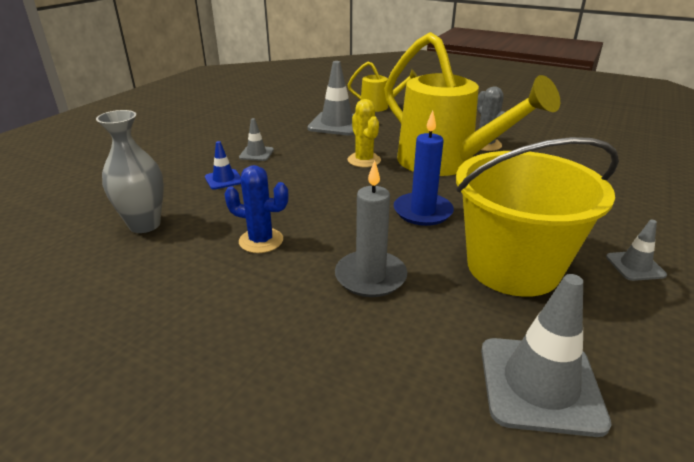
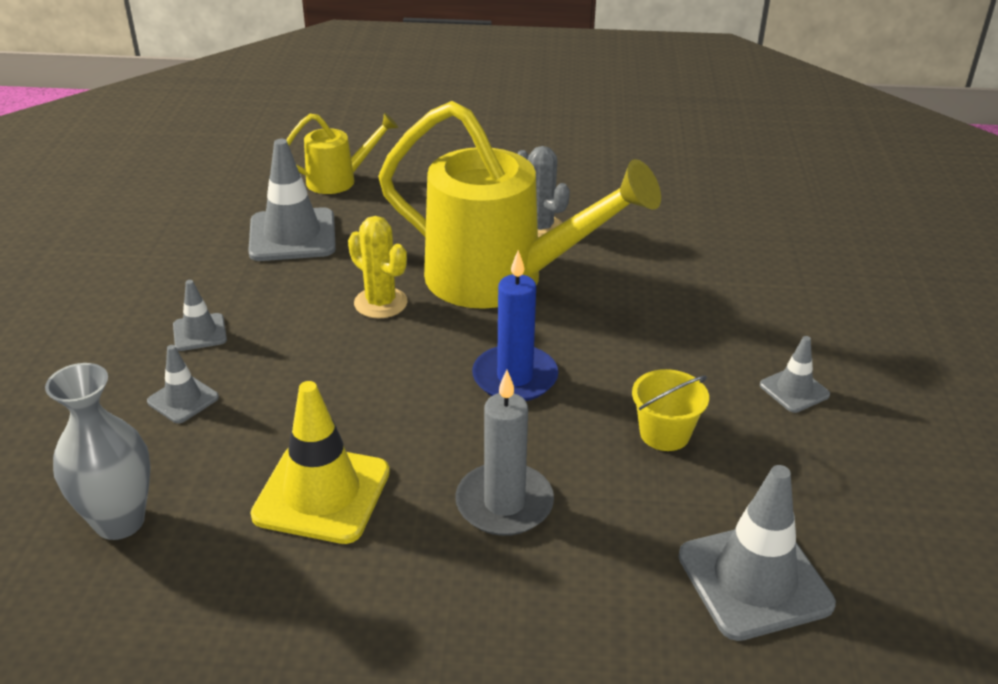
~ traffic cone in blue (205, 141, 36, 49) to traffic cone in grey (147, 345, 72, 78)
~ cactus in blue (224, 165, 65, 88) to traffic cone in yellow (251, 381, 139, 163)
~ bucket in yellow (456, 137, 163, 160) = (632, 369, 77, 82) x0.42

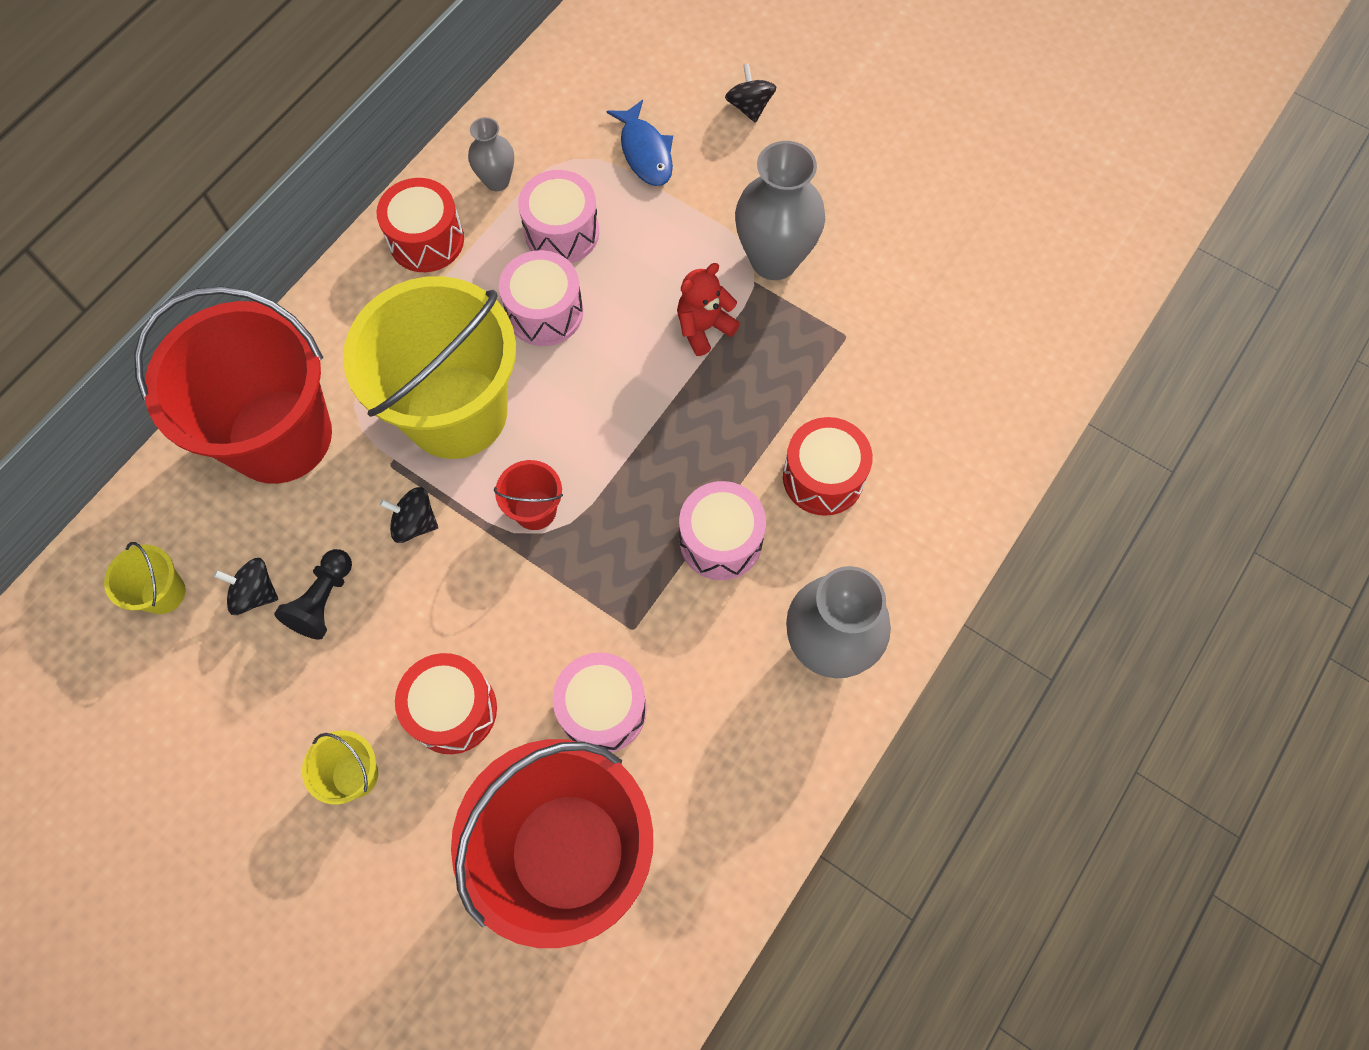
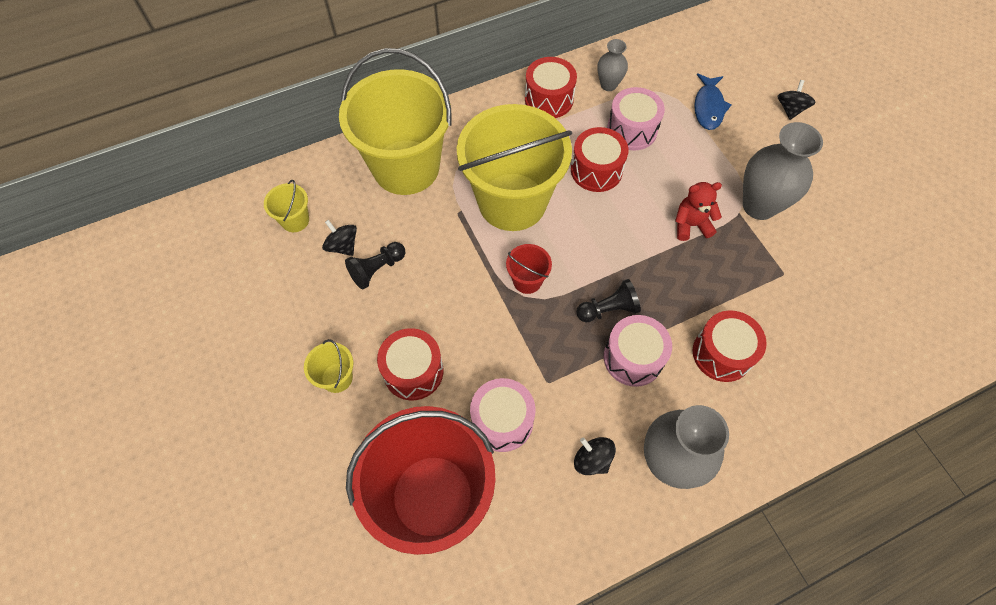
~ bucket in red (134, 286, 198, 198) to bucket in yellow (339, 48, 112, 147)
~ spinning top in black (380, 487, 58, 56) to (574, 437, 42, 38)
~ drum in pink (499, 250, 84, 96) to drum in red (571, 127, 57, 65)
+ pawn in black (576, 279, 65, 43)

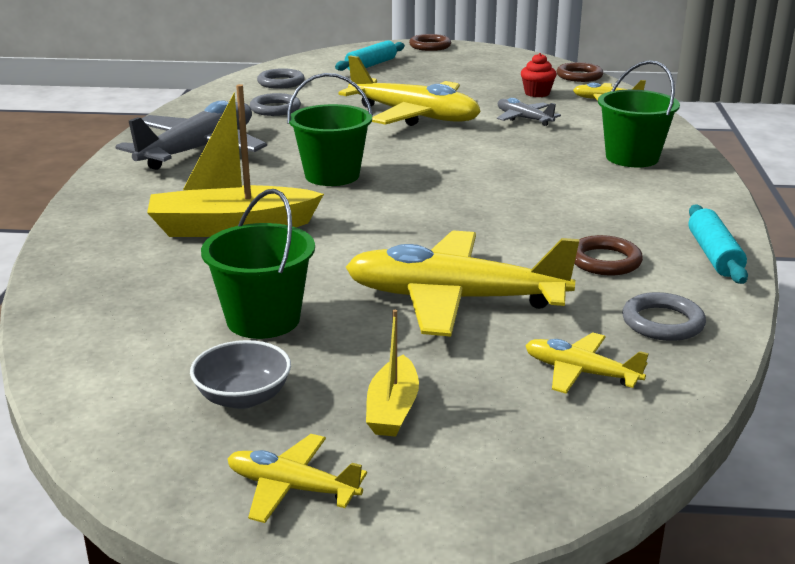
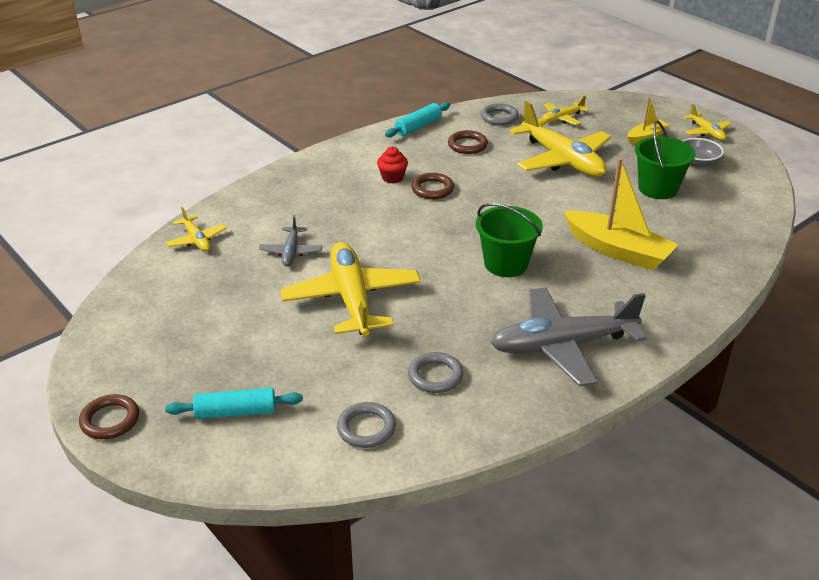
~ cupcake in red (521, 53, 36, 44) to (377, 146, 31, 37)
~ plane in yellow (525, 332, 124, 62) = (542, 96, 47, 29) 75 degrees clockwise
~ ring in brown (557, 62, 46, 20) to (411, 173, 43, 26)
- bucket in green (598, 60, 82, 107)

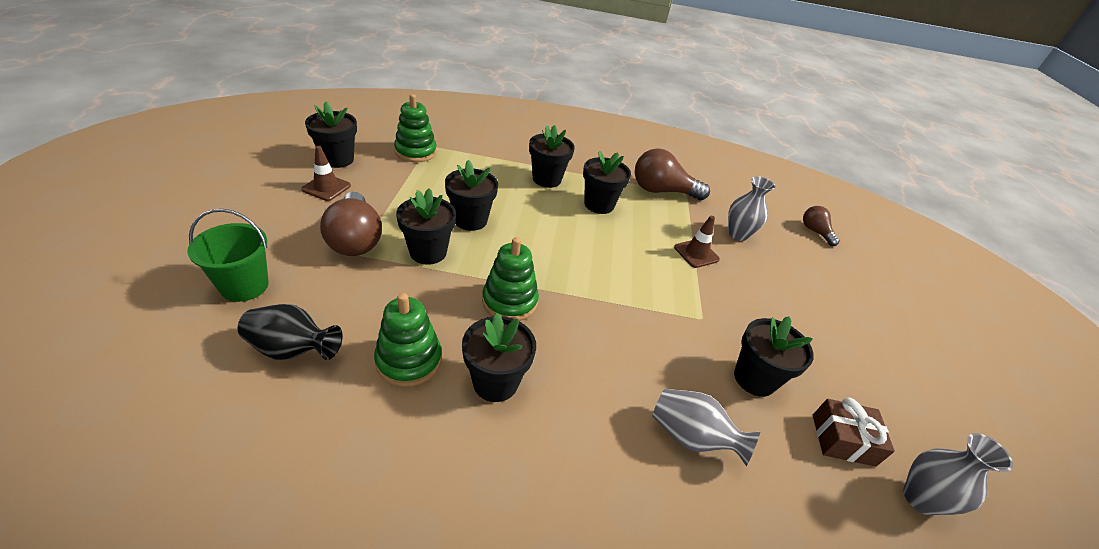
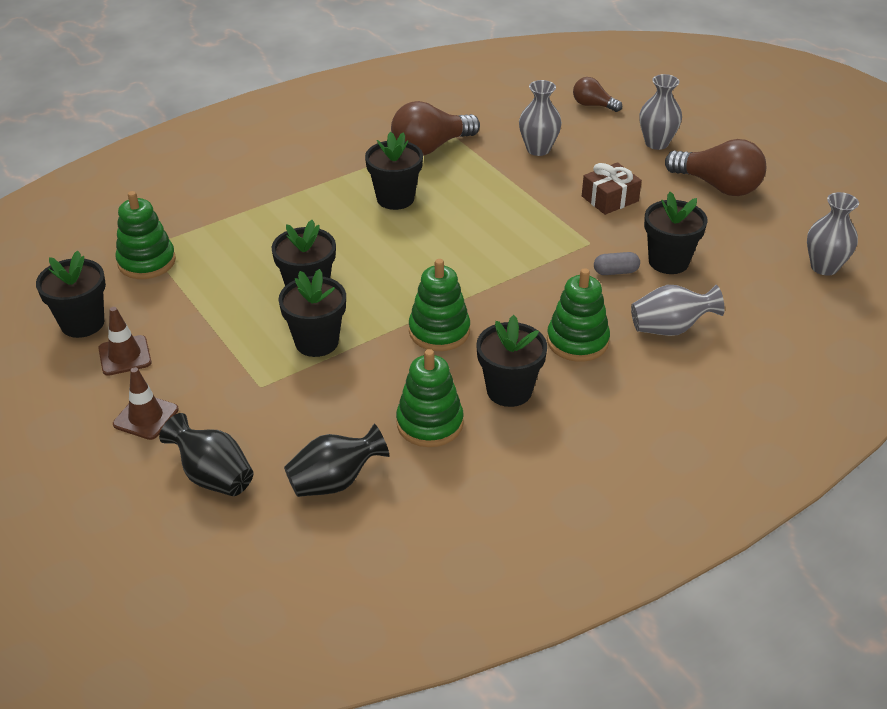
~ bucket in green (187, 209, 82, 93) to vase in black (159, 413, 94, 83)
~ light bulb in brown (320, 192, 62, 64) to (665, 139, 101, 57)
- flower pot in black (529, 125, 46, 63)
~ traffic cone in brown (674, 216, 46, 52) to (113, 367, 66, 73)
~ gift in brown (813, 397, 82, 70) to (582, 162, 60, 53)
+ stacking toy in green (547, 268, 63, 94)
+ capsule in grey (594, 252, 46, 23)
+ vase in grey (639, 74, 43, 76)

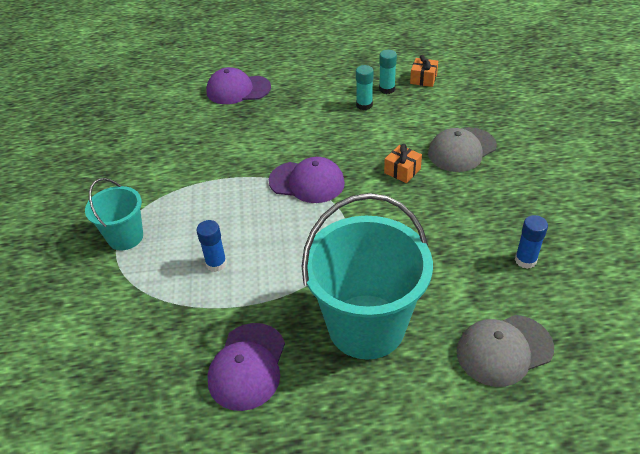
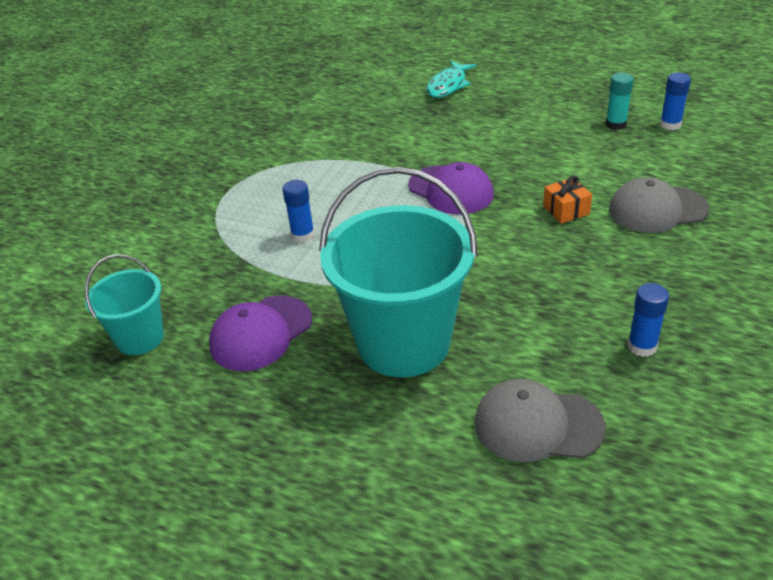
~ bucket in turquoise (85, 178, 58, 72) to (85, 254, 79, 101)
~ cap in purple (206, 67, 65, 37) to fish in turquoise (426, 61, 50, 37)
- glue stick in turquoise (356, 65, 18, 45)
~ gift in orange (410, 55, 28, 32) to glue stick in blue (660, 73, 31, 57)

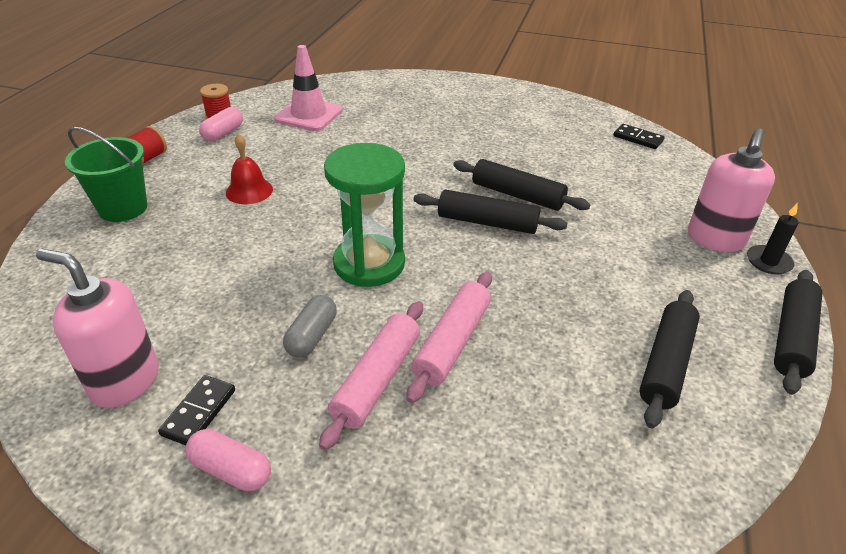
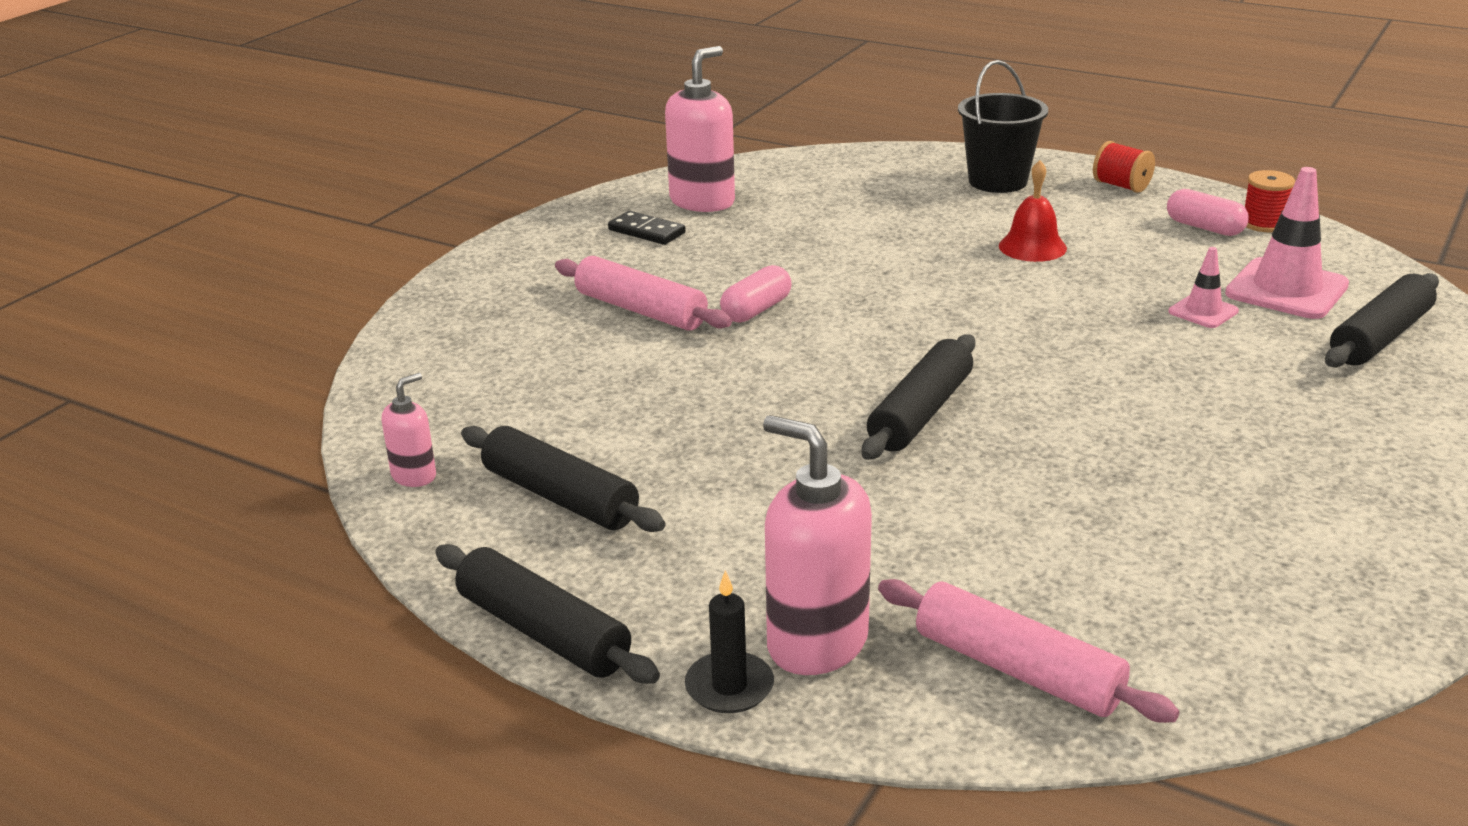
~ bucket in green (65, 127, 82, 95) to bucket in black (958, 60, 90, 133)
~ capsule in pink (185, 429, 86, 62) to (720, 265, 72, 58)
- capsule in grey (283, 295, 54, 63)
- hourglass in green (324, 143, 81, 144)
~ rolling pin in pink (407, 272, 85, 131) to (878, 579, 301, 144)
~ rolling pin in black (453, 159, 137, 52) to (1325, 273, 114, 94)
- domino in black (613, 124, 52, 25)
+ soap dispenser in pink (382, 373, 54, 114)
+ traffic cone in pink (1168, 247, 71, 81)

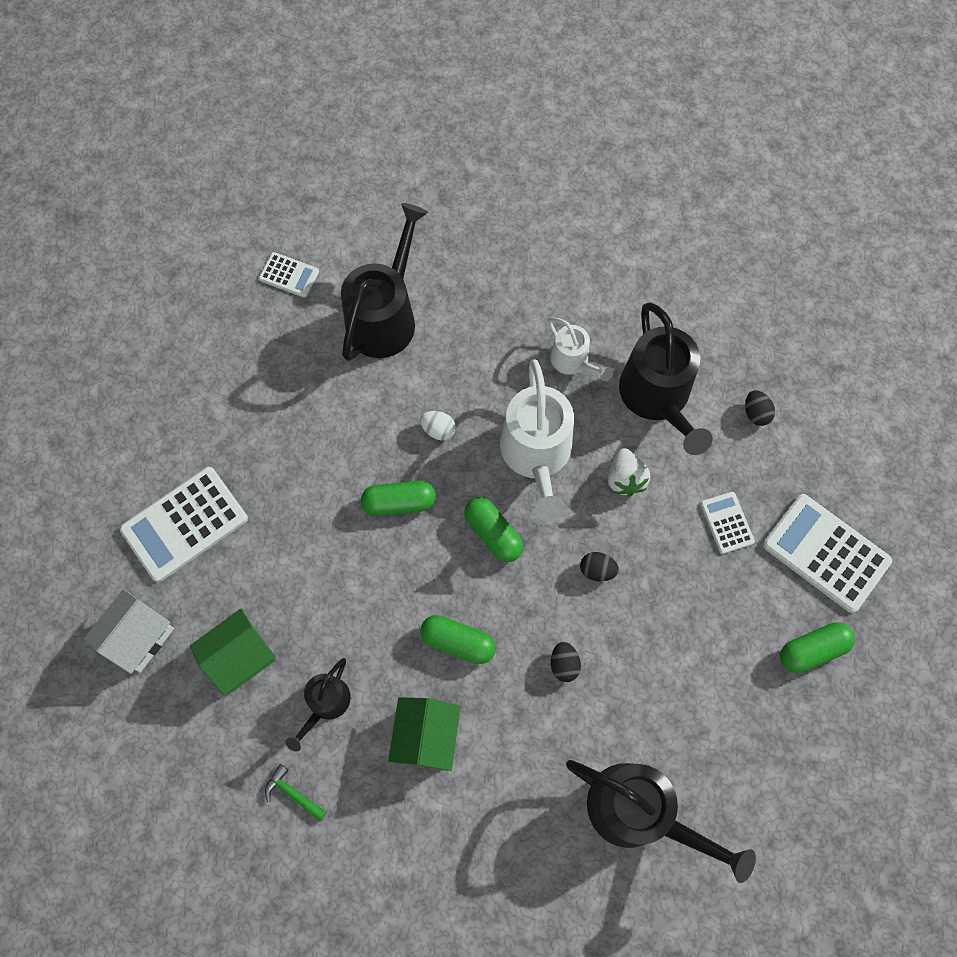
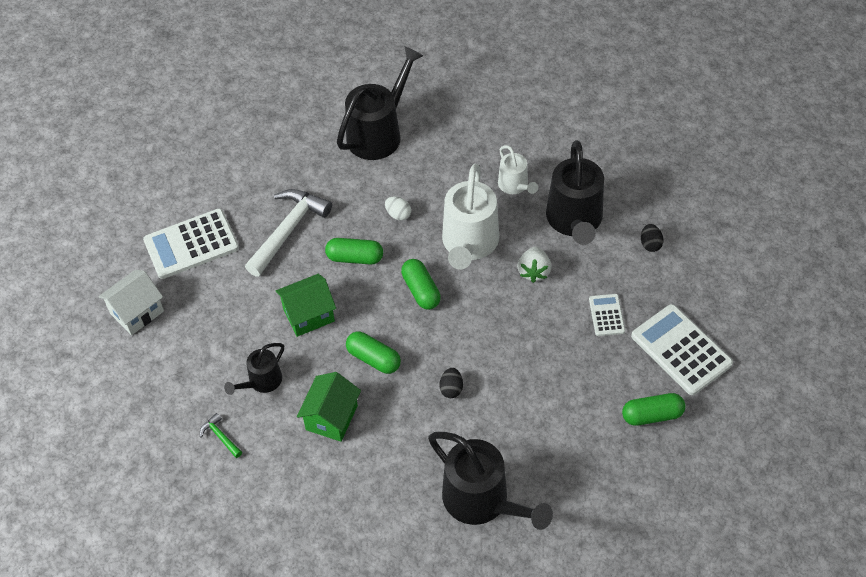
~ house in green (190, 608, 86, 87) to (276, 274, 60, 63)
- calculator in white (259, 252, 60, 46)
- egg in black (580, 552, 39, 29)
+ hammer in white (245, 189, 87, 88)

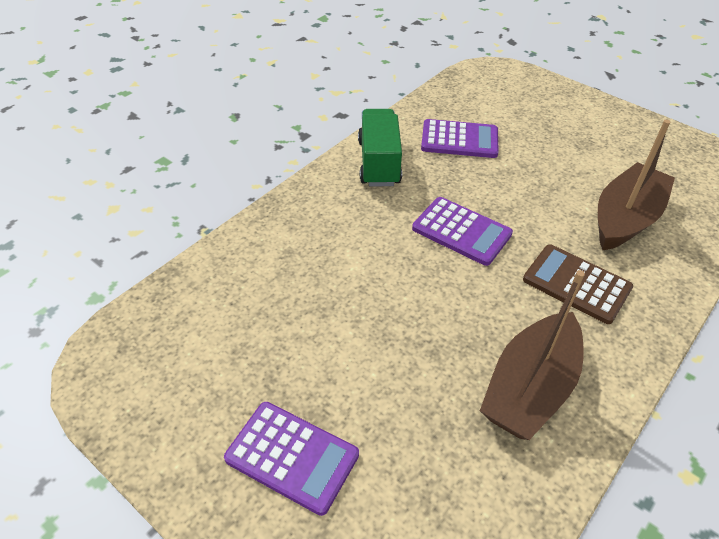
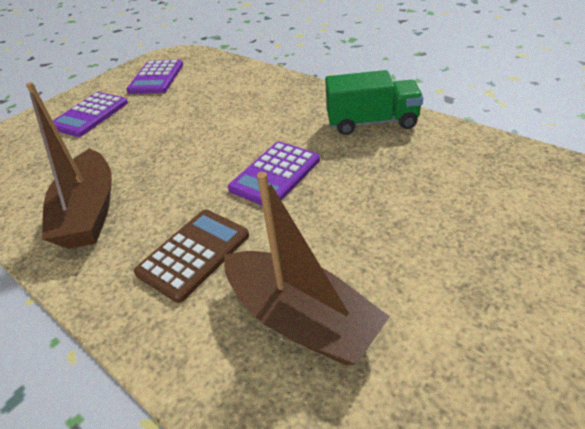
~ calculator in purple (421, 119, 78, 39) to (126, 60, 57, 34)
~ boat in brown (480, 270, 105, 170) = (26, 82, 86, 167) 135 degrees counterclockwise

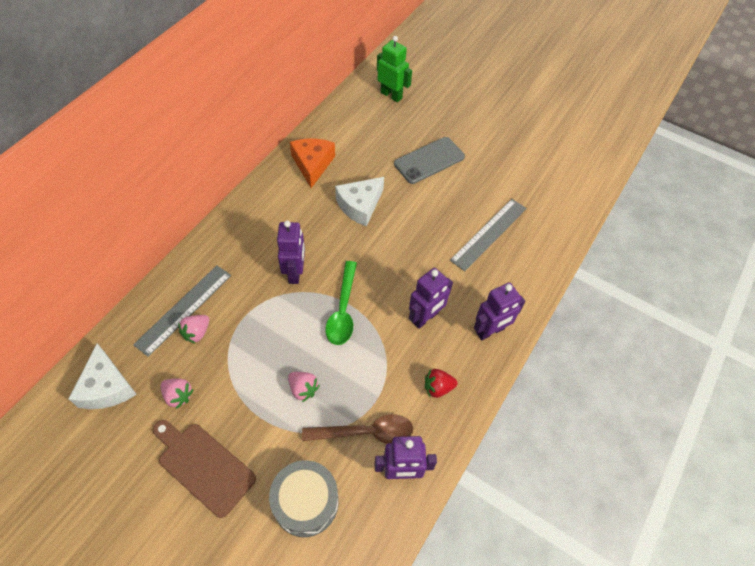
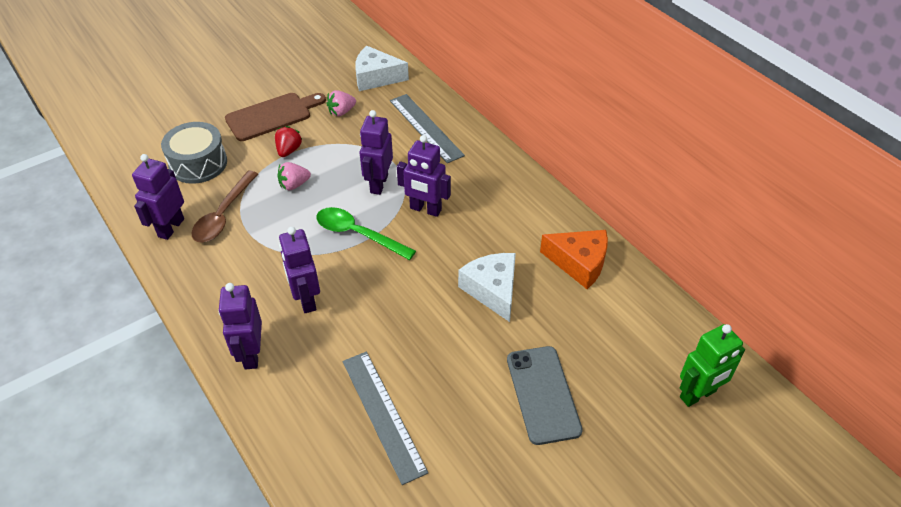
- strawberry in pink (178, 315, 31, 29)
~ strawberry in red (425, 369, 33, 29) to (275, 126, 28, 31)
+ robot in purple (360, 110, 33, 85)

